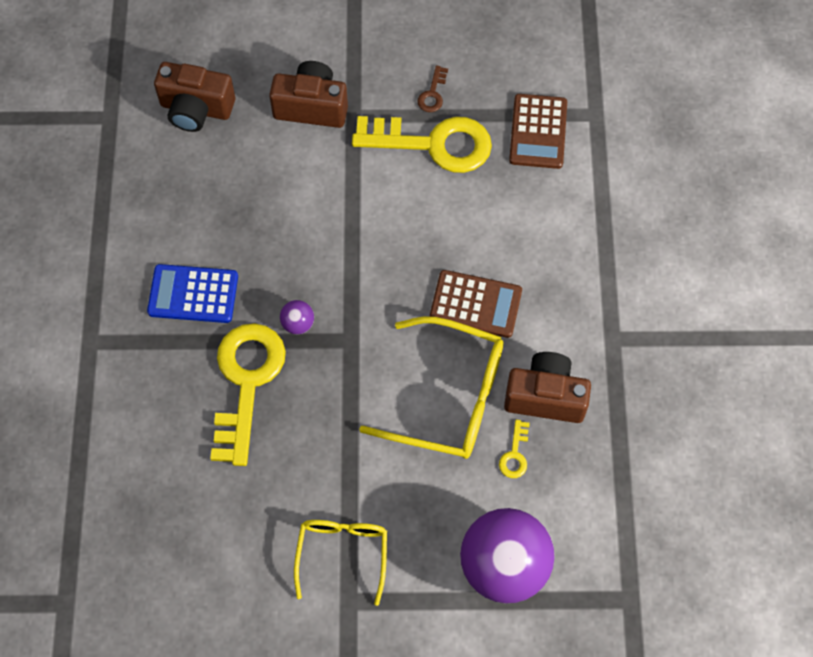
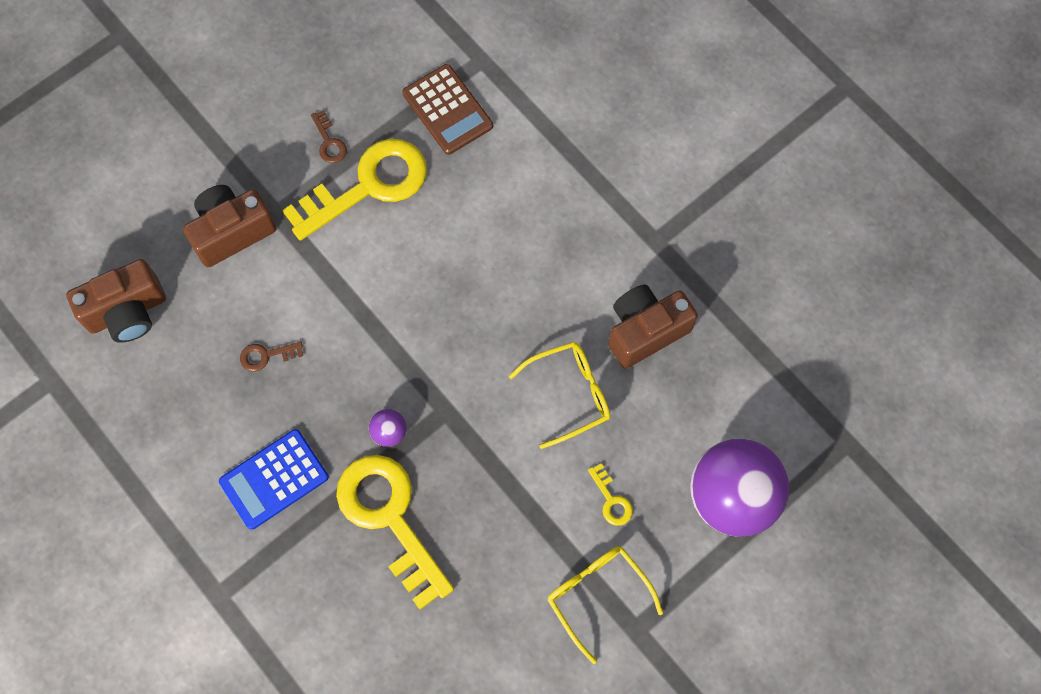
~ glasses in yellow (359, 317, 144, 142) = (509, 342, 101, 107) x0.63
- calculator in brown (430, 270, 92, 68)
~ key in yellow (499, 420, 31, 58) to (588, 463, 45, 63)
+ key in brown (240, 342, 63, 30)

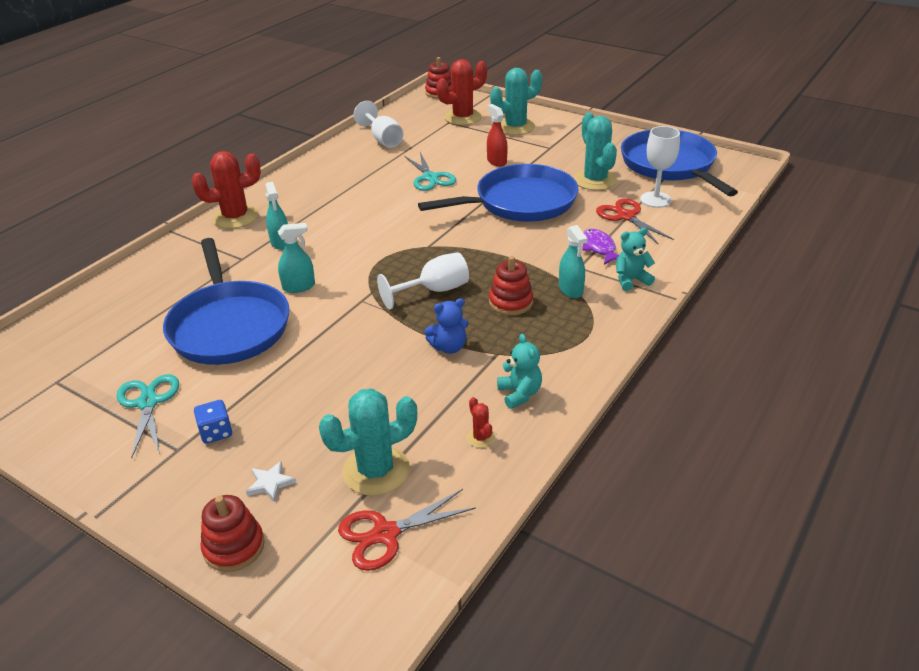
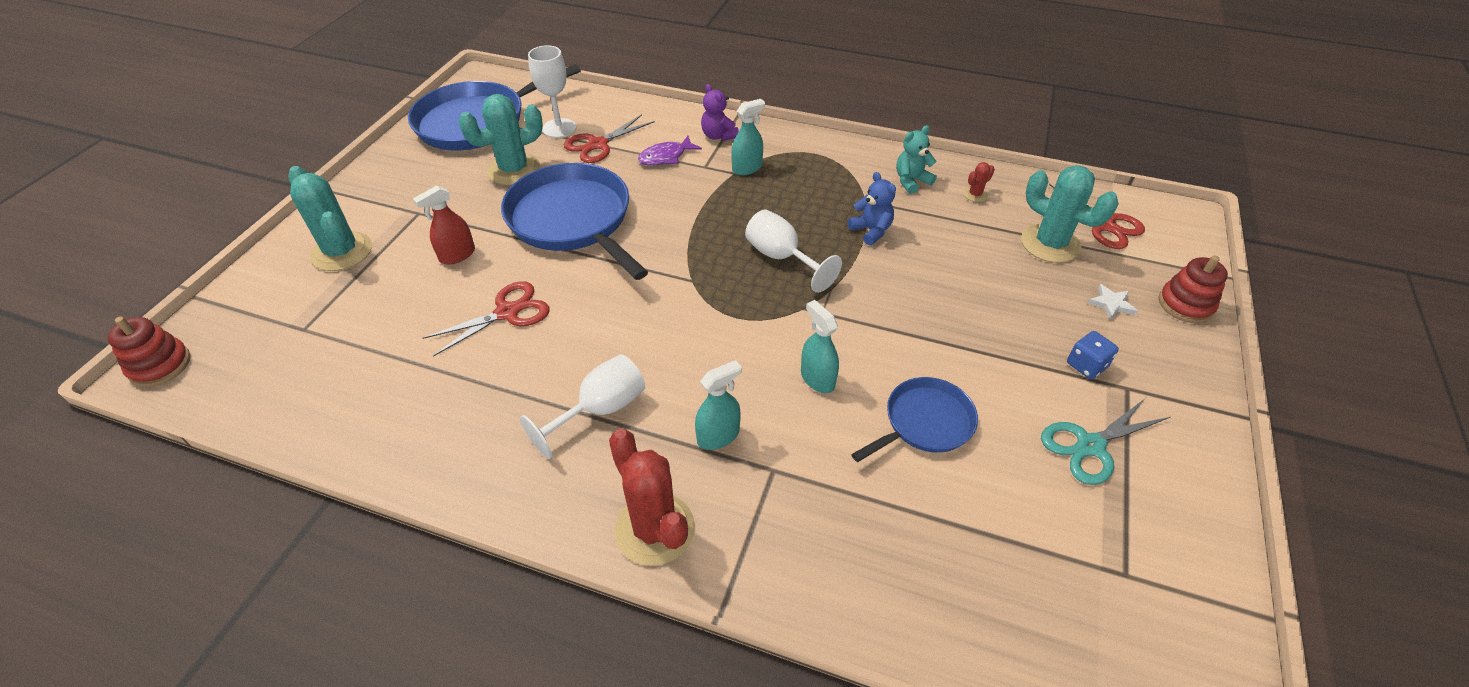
~ pan in blue (163, 238, 127, 127) = (851, 377, 127, 85) x0.55
~ goblet in white (354, 101, 50, 47) to (520, 354, 125, 105)
~ scissors in turquoise (404, 152, 52, 39) to scissors in red (423, 281, 127, 75)
- cactus in red (436, 59, 51, 66)
- stacking toy in red (489, 256, 44, 59)
~ teddy bear in turquoise (616, 228, 39, 63) to teddy bear in purple (701, 84, 38, 57)

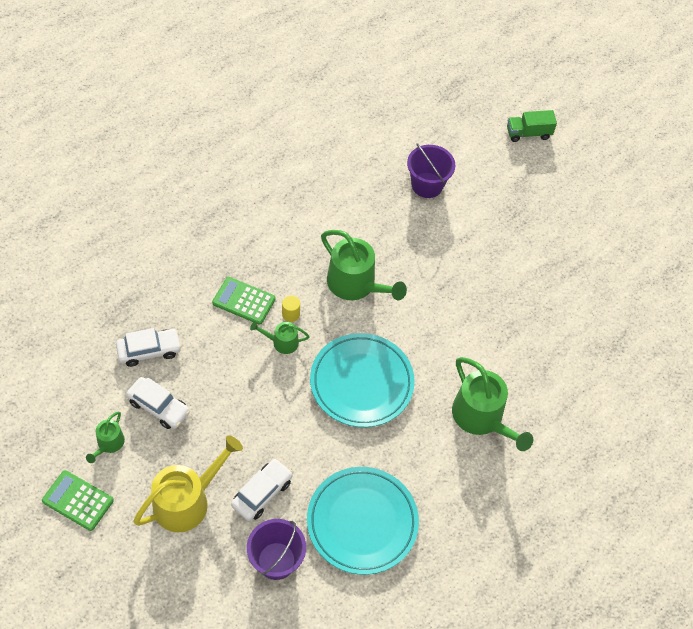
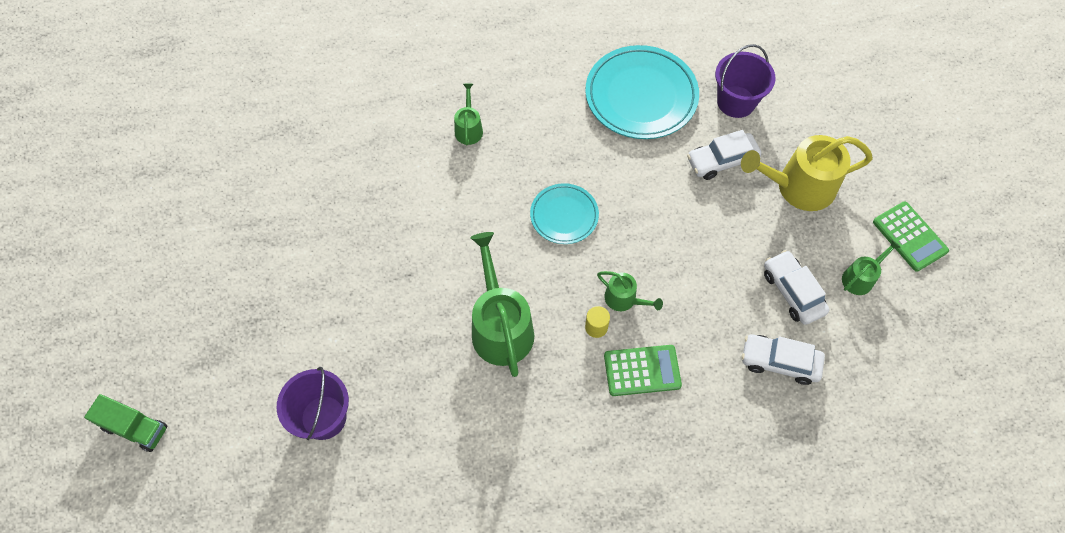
~ calculator in green (212, 277, 64, 48) = (604, 345, 78, 51) 60 degrees counterclockwise
~ plate in turquoise (310, 333, 105, 94) = (530, 183, 69, 61) x0.57
~ watering can in green (452, 357, 81, 94) = (454, 84, 29, 62) x0.51

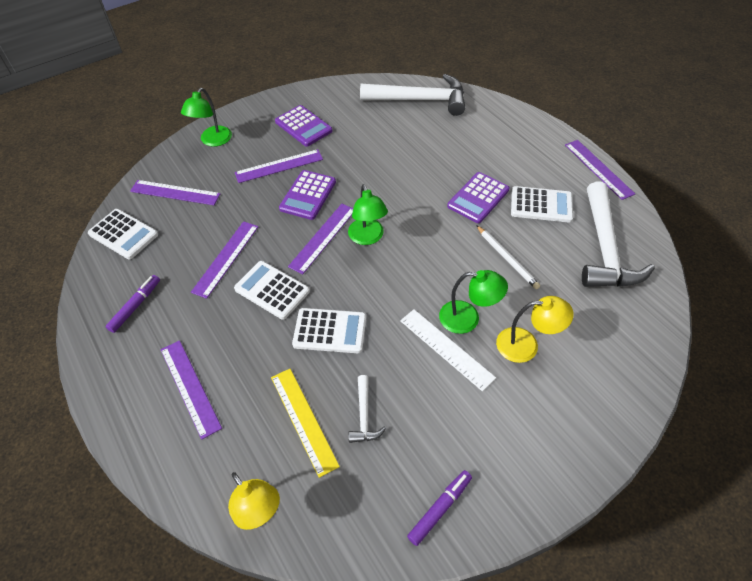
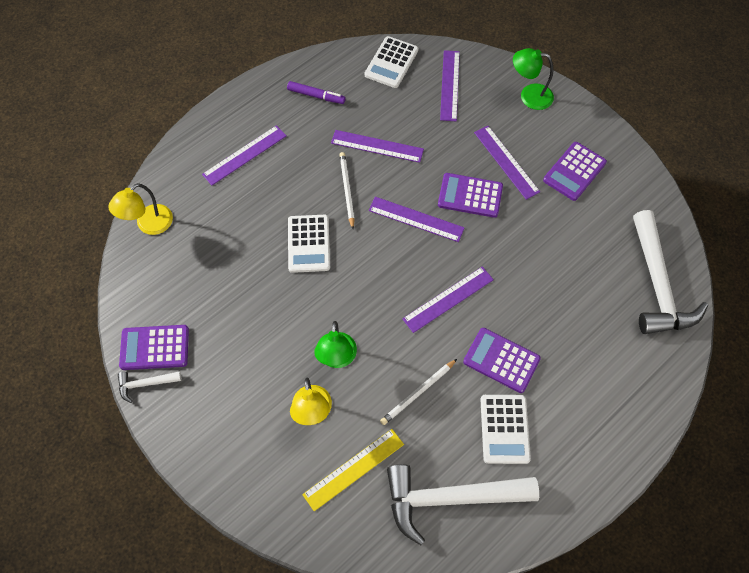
~ calculator in white (234, 261, 76, 59) to pencil in white (339, 152, 16, 77)
~ ruler in yellow (271, 369, 69, 109) to (302, 429, 102, 82)
- lamp in green (348, 184, 40, 61)
~ hammer in white (349, 375, 37, 68) to (118, 371, 64, 32)
- ruler in white (400, 309, 96, 82)
~ marker in purple (407, 470, 65, 76) to calculator in purple (119, 325, 70, 45)
~ ruler in purple (565, 140, 70, 60) to (402, 267, 92, 66)

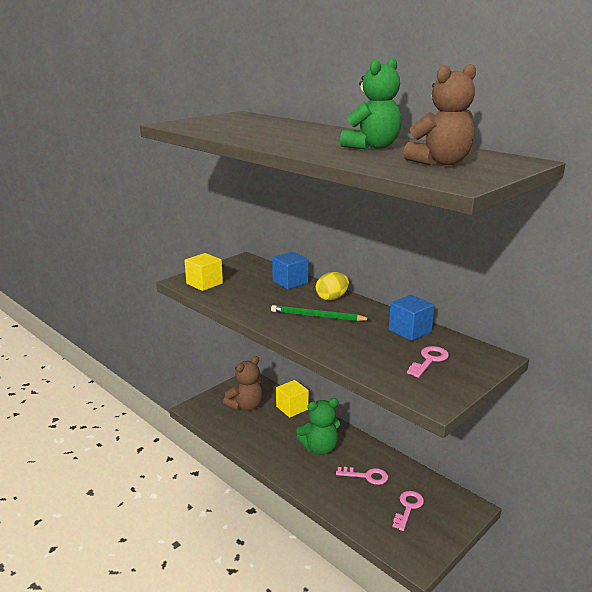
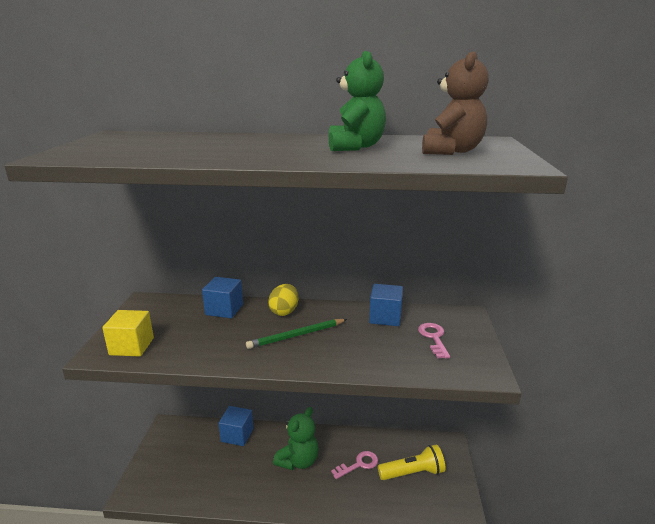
- teddy bear in brown (223, 356, 40, 55)
~ cube in yellow (276, 380, 33, 38) to cube in blue (219, 406, 34, 40)
~ key in pink (393, 491, 31, 40) to flashlight in yellow (378, 444, 67, 36)

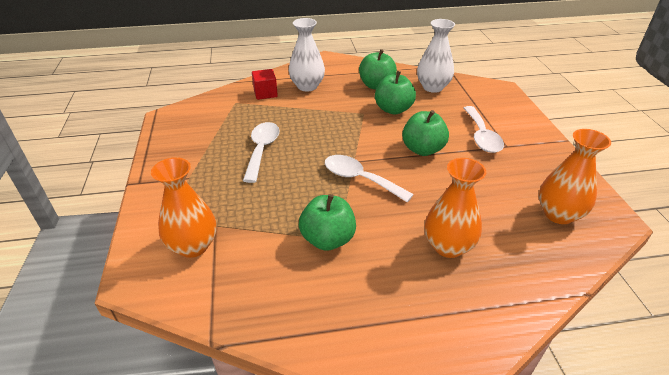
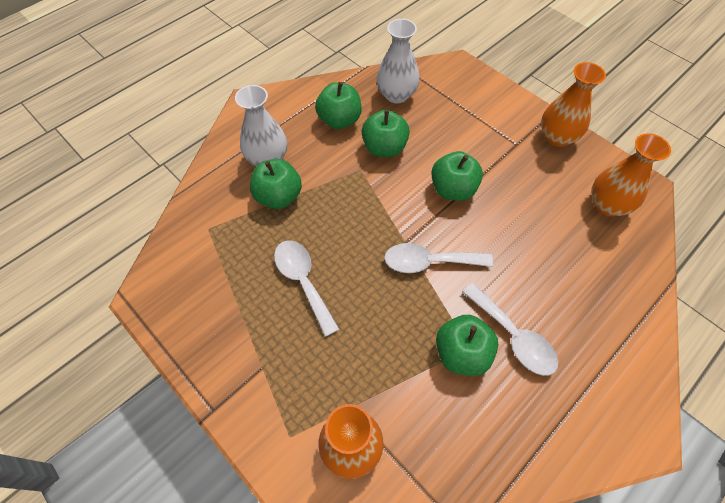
- cube in red (252, 69, 26, 31)
~ vase in orange (425, 158, 61, 100) to (541, 62, 65, 85)
~ spoon in white (464, 106, 40, 47) to (462, 283, 96, 93)
+ apple in green (250, 159, 52, 50)

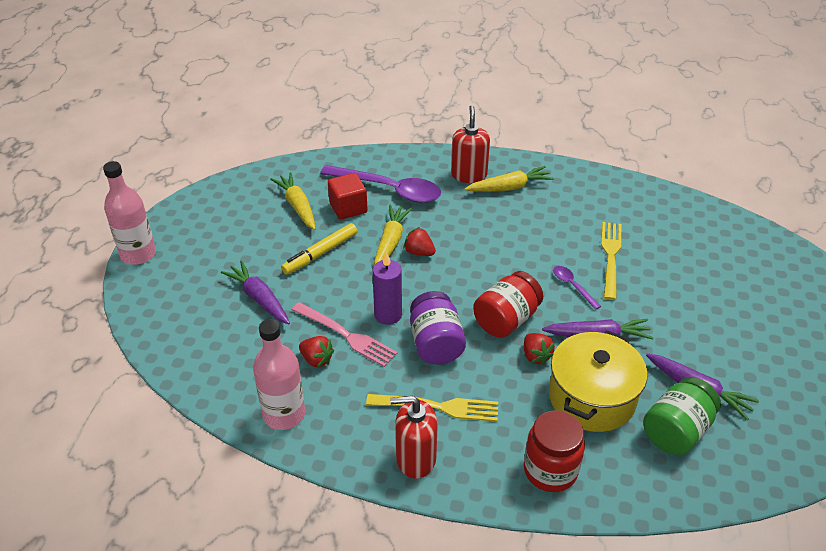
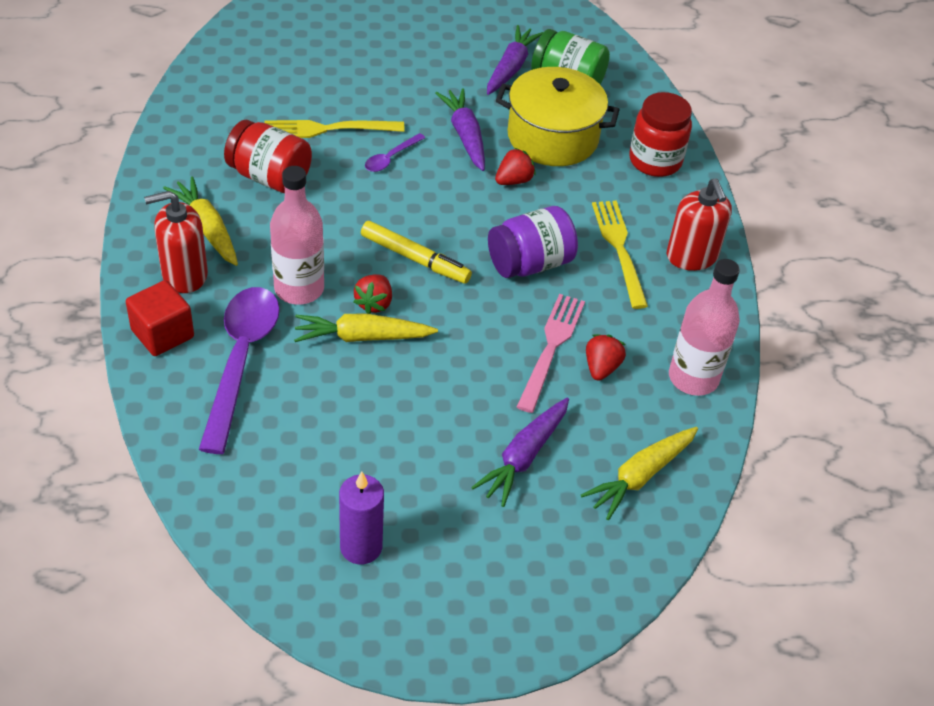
~ bottle in pink (103, 161, 53, 104) to (270, 166, 54, 139)
~ carrot in yellow (270, 172, 46, 58) to (581, 427, 117, 93)
~ marker in yellow (281, 223, 76, 51) to (361, 221, 111, 63)
~ cube in red (328, 173, 40, 47) to (126, 280, 68, 76)
~ candle in purple (372, 252, 30, 73) to (339, 472, 45, 92)
~ jar in red (473, 271, 70, 67) to (224, 120, 88, 73)

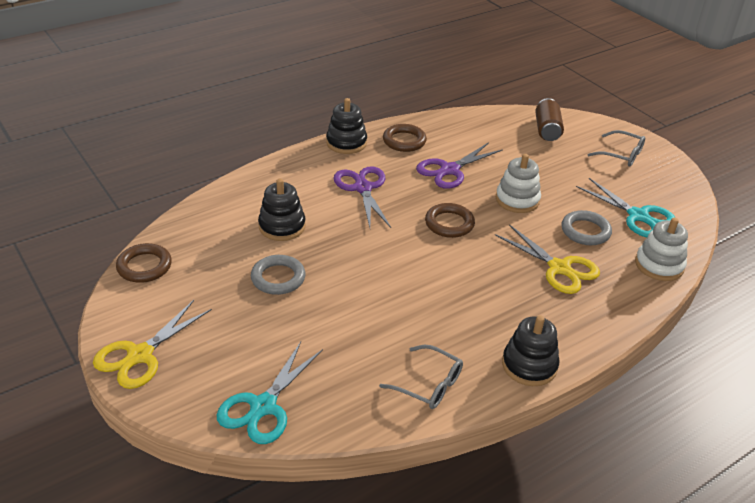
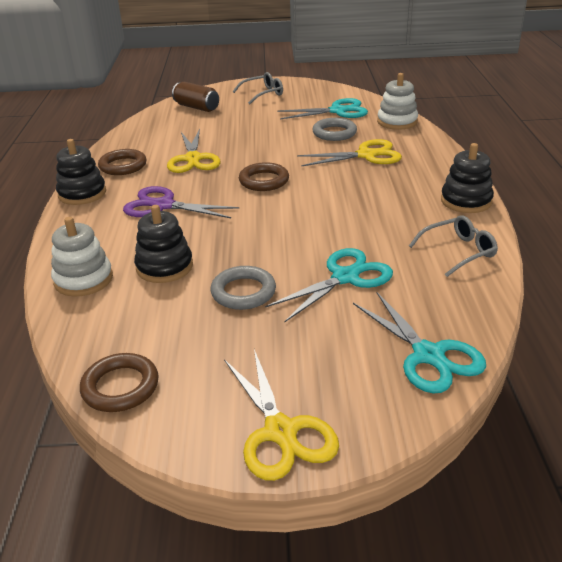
~ scissors in purple (416, 142, 87, 47) to scissors in yellow (167, 129, 54, 44)
~ stacking toy in white (496, 154, 45, 59) to (51, 217, 62, 79)
+ scissors in turquoise (265, 248, 128, 74)

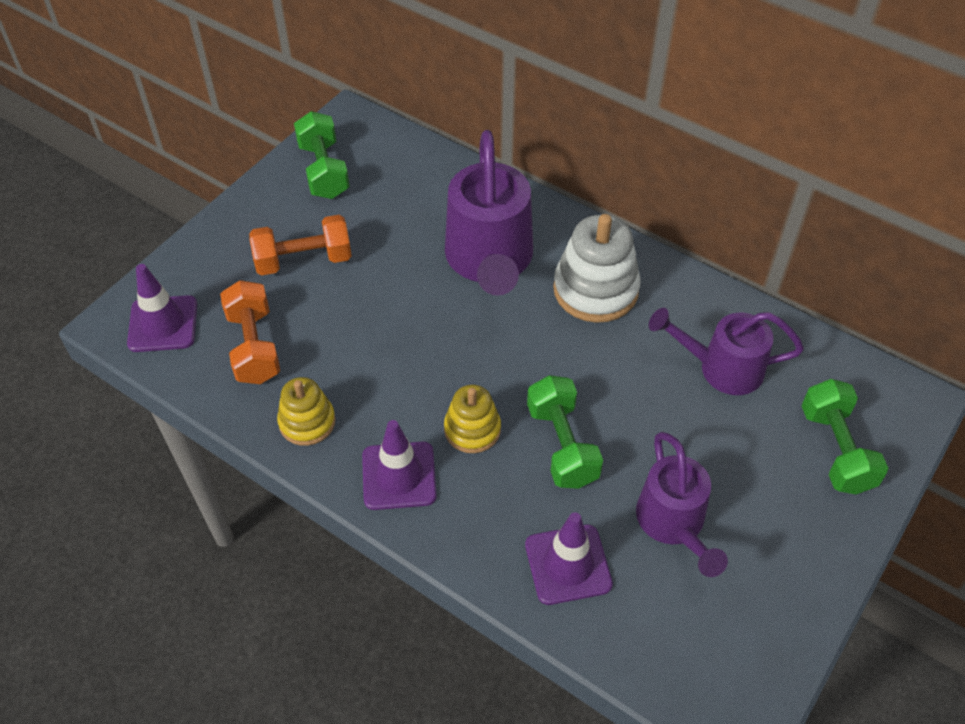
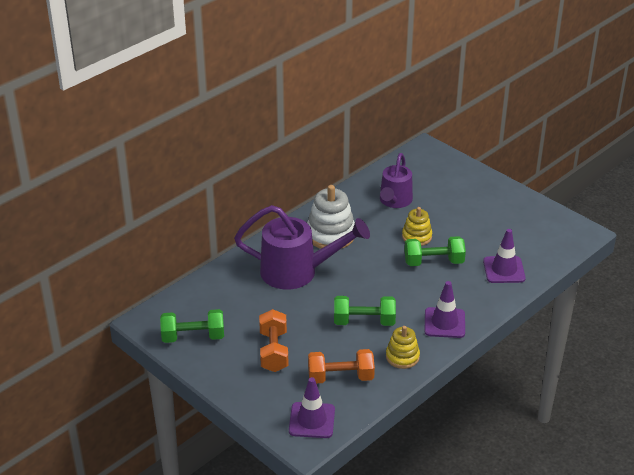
~ stacking toy in yellow (444, 385, 57, 68) to (402, 207, 30, 39)
- watering can in purple (636, 432, 92, 145)
~ dumbbell in green (801, 379, 87, 115) to (334, 296, 62, 30)

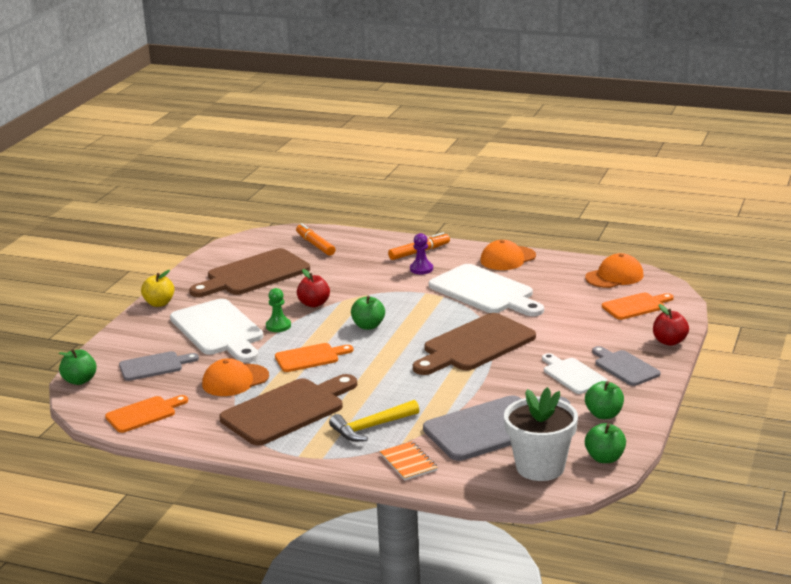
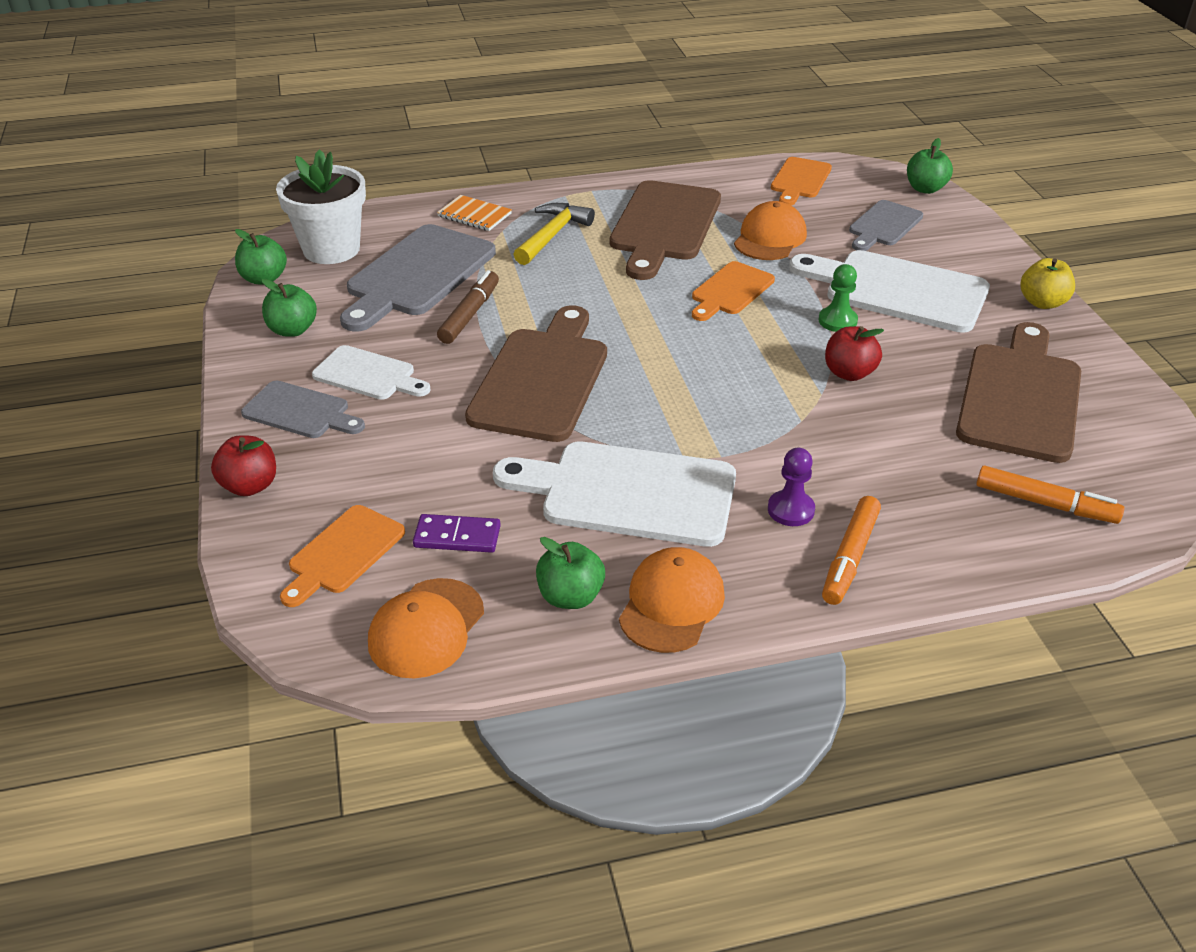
~ apple in green (351, 296, 34, 34) to (536, 537, 69, 72)
+ domino in purple (413, 514, 88, 39)
+ marker in brown (437, 270, 62, 74)

